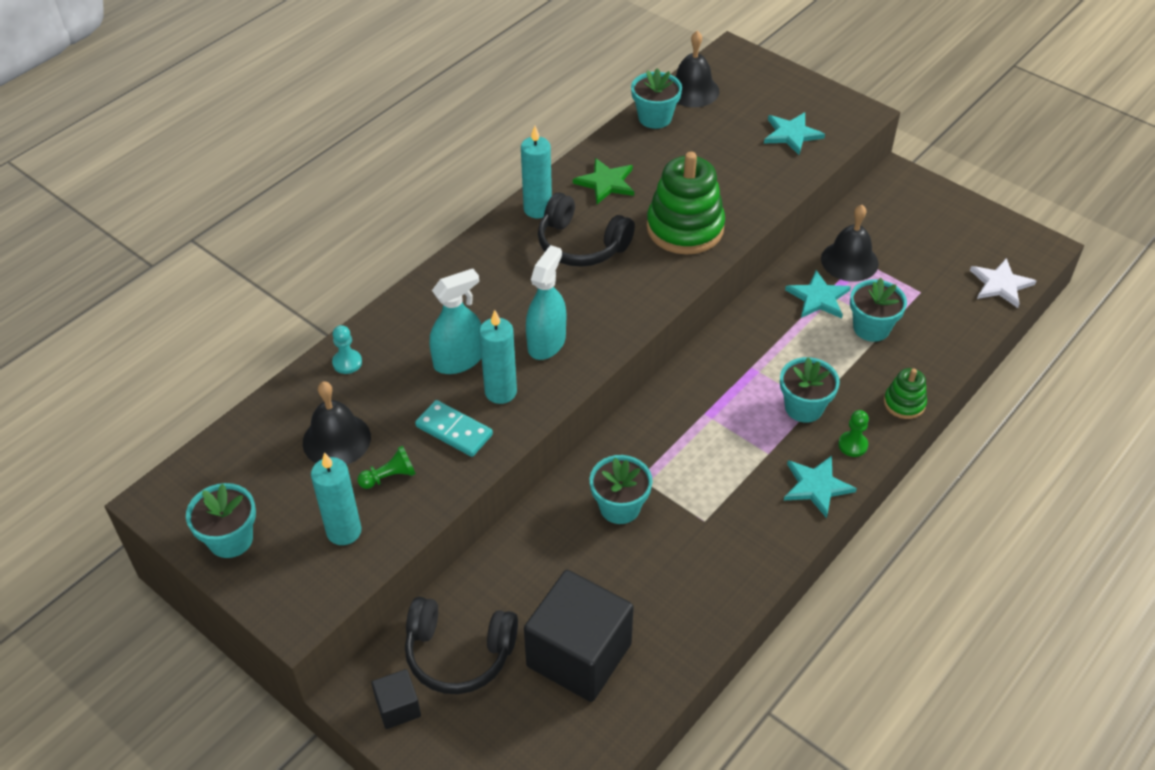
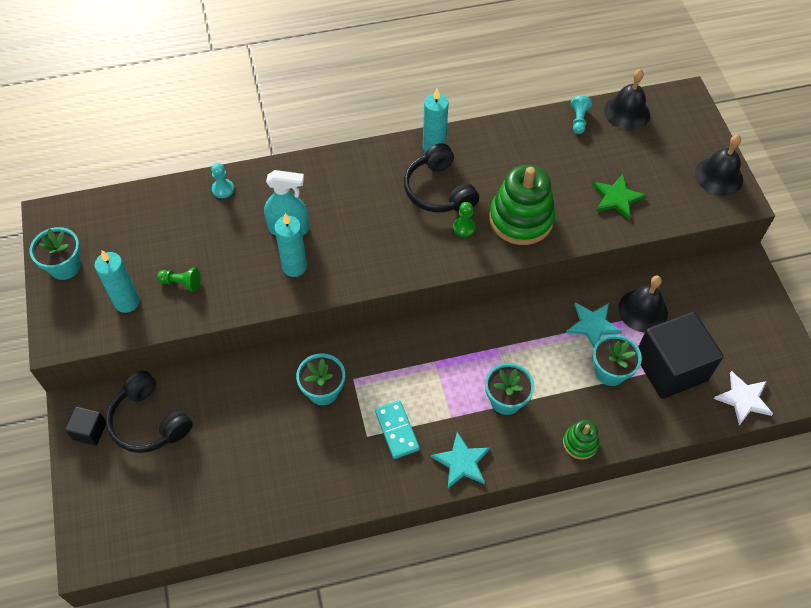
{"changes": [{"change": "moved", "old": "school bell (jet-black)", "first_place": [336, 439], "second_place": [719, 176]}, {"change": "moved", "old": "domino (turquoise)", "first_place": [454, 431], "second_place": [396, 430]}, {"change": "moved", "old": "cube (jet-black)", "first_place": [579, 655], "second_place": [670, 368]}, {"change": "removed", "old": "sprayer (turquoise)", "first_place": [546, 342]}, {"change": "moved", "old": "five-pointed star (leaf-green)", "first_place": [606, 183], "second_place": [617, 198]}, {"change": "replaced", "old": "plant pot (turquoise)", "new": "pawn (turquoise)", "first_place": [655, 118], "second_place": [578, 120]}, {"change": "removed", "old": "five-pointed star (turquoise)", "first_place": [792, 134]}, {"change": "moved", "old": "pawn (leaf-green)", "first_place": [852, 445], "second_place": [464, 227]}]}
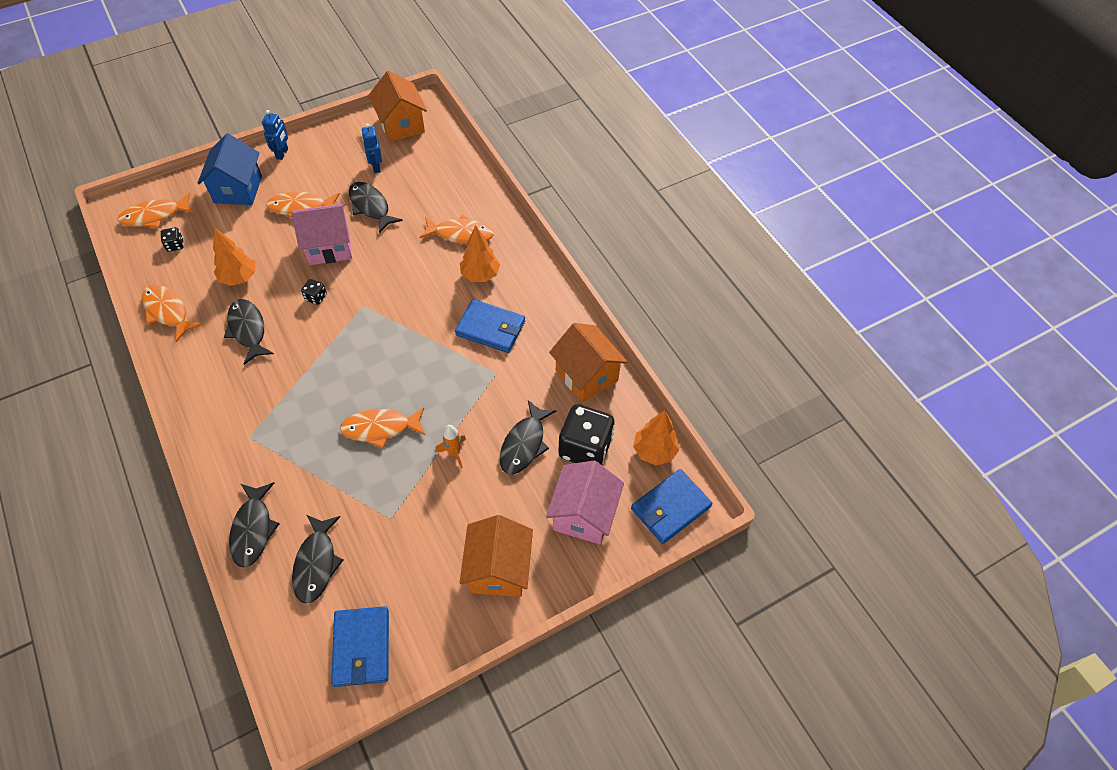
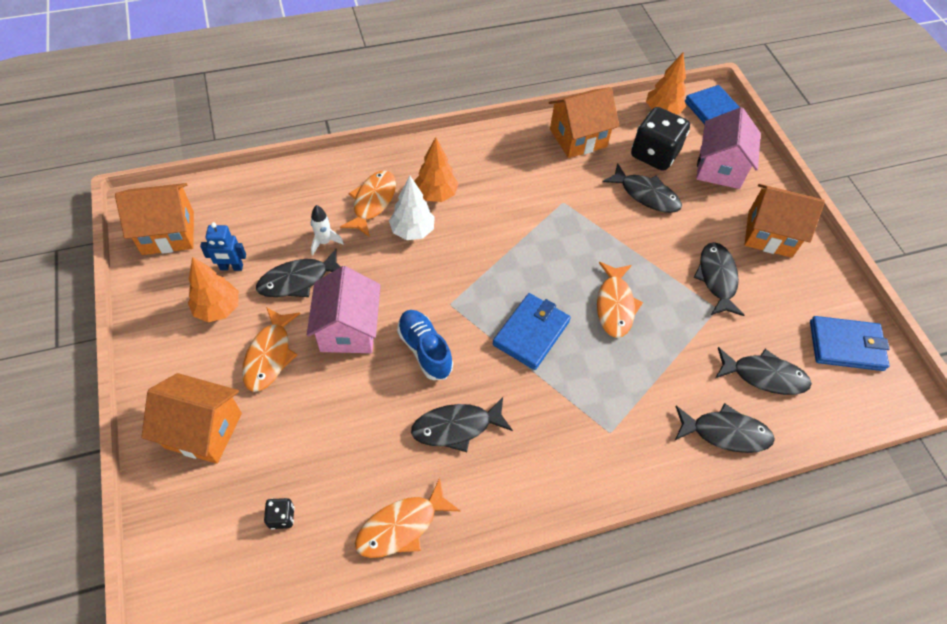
{"changes": [{"change": "removed", "old": "toy fish (orange)", "first_place": [154, 216]}, {"change": "recoloured", "old": "toy house (royal blue)", "new": "toy house (orange)", "first_place": [238, 189], "second_place": [203, 430]}, {"change": "moved", "old": "fir tree (orange)", "first_place": [239, 278], "second_place": [218, 309]}, {"change": "removed", "old": "robot figure (royal blue)", "first_place": [282, 154]}, {"change": "replaced", "old": "die (jet-black)", "new": "lace-up shoe (royal blue)", "first_place": [316, 297], "second_place": [424, 350]}, {"change": "removed", "old": "toy rocket (orange)", "first_place": [454, 452]}, {"change": "moved", "old": "card wallet (royal blue)", "first_place": [490, 328], "second_place": [531, 333]}, {"change": "turned", "old": "toy house (rosy)", "first_place": [583, 514], "second_place": [719, 168], "degrees": 75}, {"change": "added", "new": "toy rocket (snow-white)", "second_place": [324, 242]}, {"change": "added", "new": "fir tree (snow-white)", "second_place": [412, 231]}, {"change": "added", "new": "toy fish (jet-black)", "second_place": [717, 278]}]}
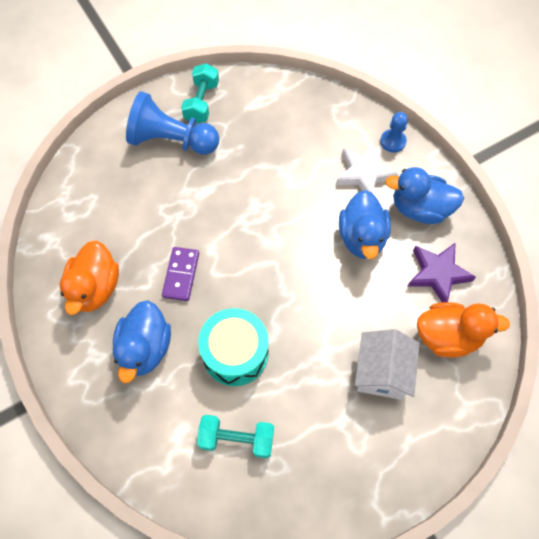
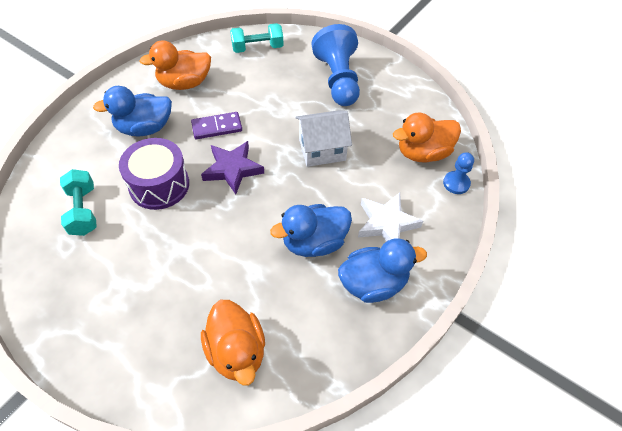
{"changes": [{"change": "moved", "old": "hand weight (turquoise)", "first_place": [202, 102], "second_place": [257, 48]}, {"change": "recoloured", "old": "drum (turquoise)", "new": "drum (violet)", "first_place": [235, 353], "second_place": [159, 185]}, {"change": "moved", "old": "toy house (snow-white)", "first_place": [381, 372], "second_place": [322, 149]}, {"change": "moved", "old": "pawn (royal blue)", "first_place": [393, 141], "second_place": [456, 183]}, {"change": "turned", "old": "rubber duck (royal blue)", "first_place": [419, 209], "second_place": [373, 283], "degrees": 90}, {"change": "moved", "old": "five-pointed star (violet)", "first_place": [438, 274], "second_place": [232, 169]}, {"change": "added", "new": "rubber duck (orange)", "second_place": [423, 153]}]}
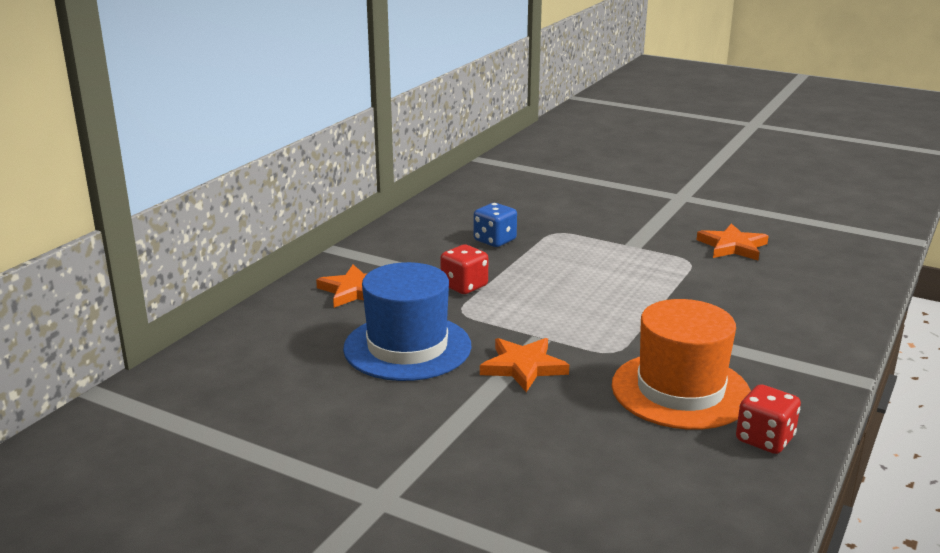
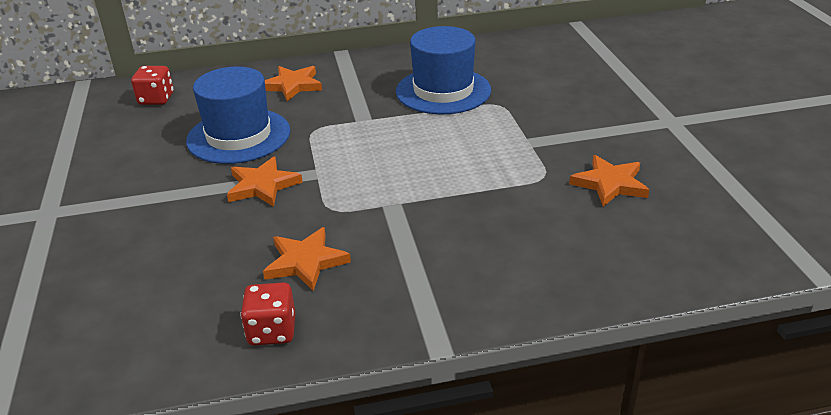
{"changes": [{"change": "moved", "old": "die (crimson)", "first_place": [464, 286], "second_place": [156, 99]}, {"change": "replaced", "old": "die (royal blue)", "new": "hat (royal blue)", "first_place": [495, 240], "second_place": [443, 91]}, {"change": "replaced", "old": "hat (orange)", "new": "five-pointed star (orange)", "first_place": [680, 390], "second_place": [306, 262]}]}
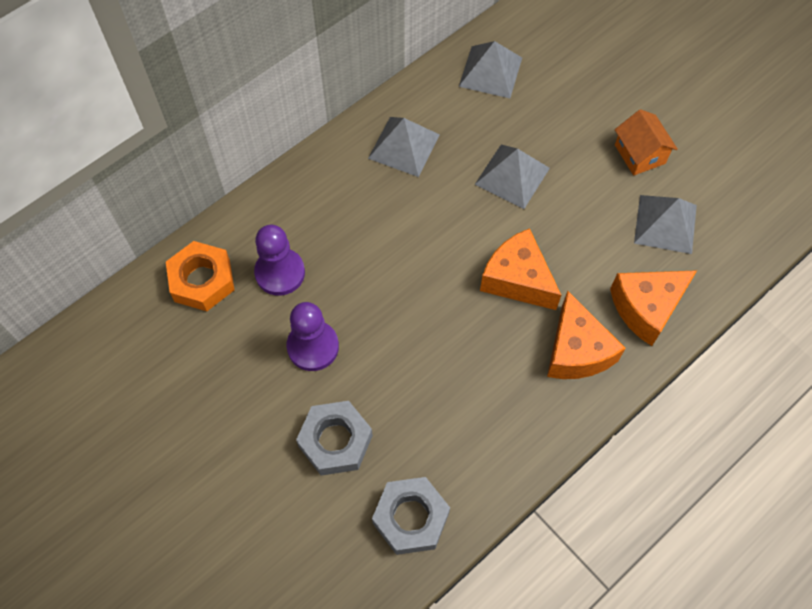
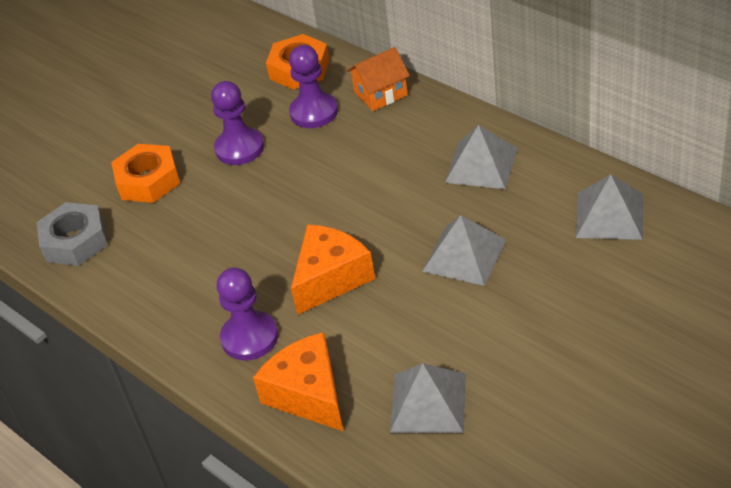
{"changes": [{"change": "recoloured", "old": "nut (gray)", "new": "nut (orange)", "first_place": [335, 441], "second_place": [148, 180]}, {"change": "replaced", "old": "piece of cheese (orange)", "new": "pawn (violet)", "first_place": [576, 351], "second_place": [249, 337]}, {"change": "moved", "old": "toy house (orange)", "first_place": [640, 154], "second_place": [380, 94]}]}
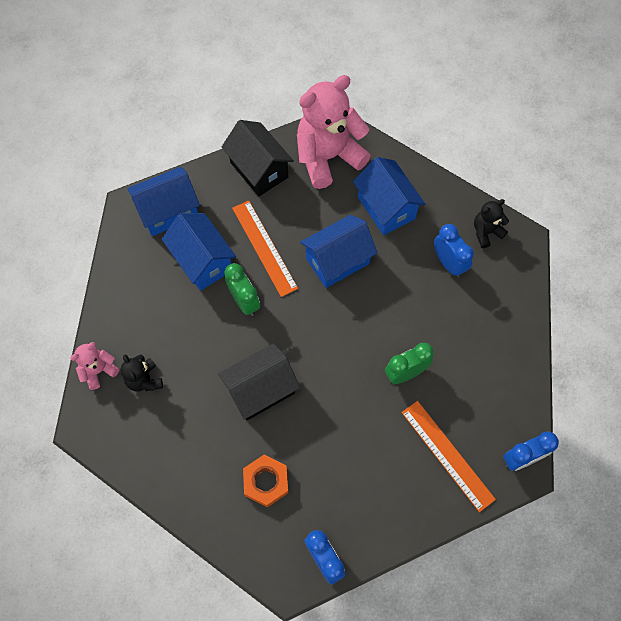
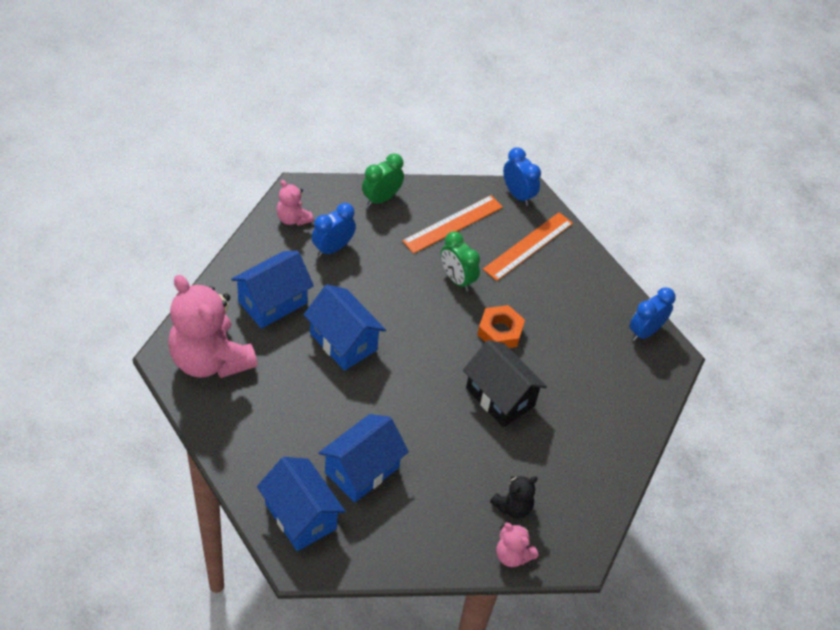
{"changes": [{"change": "removed", "old": "toy house (jet-black)", "first_place": [259, 170]}, {"change": "moved", "old": "bedside clock (leaf-green)", "first_place": [244, 301], "second_place": [381, 198]}, {"change": "moved", "old": "ruler (orange)", "first_place": [264, 248], "second_place": [453, 224]}, {"change": "moved", "old": "nut (orange)", "first_place": [266, 482], "second_place": [500, 331]}, {"change": "recoloured", "old": "teddy bear (jet-black)", "new": "teddy bear (rosy)", "first_place": [486, 232], "second_place": [293, 218]}]}
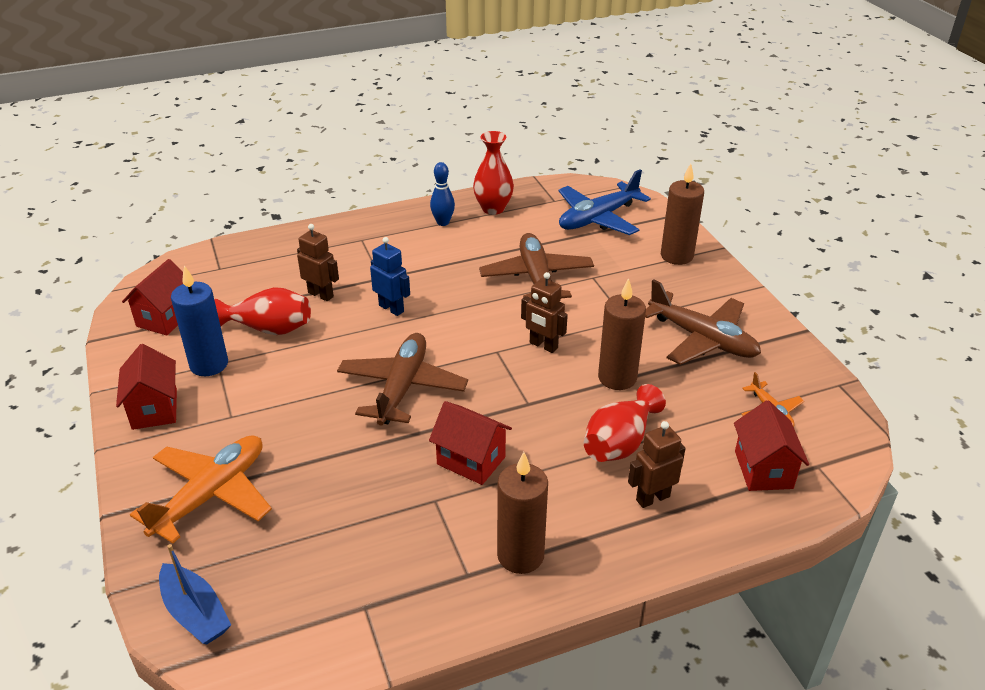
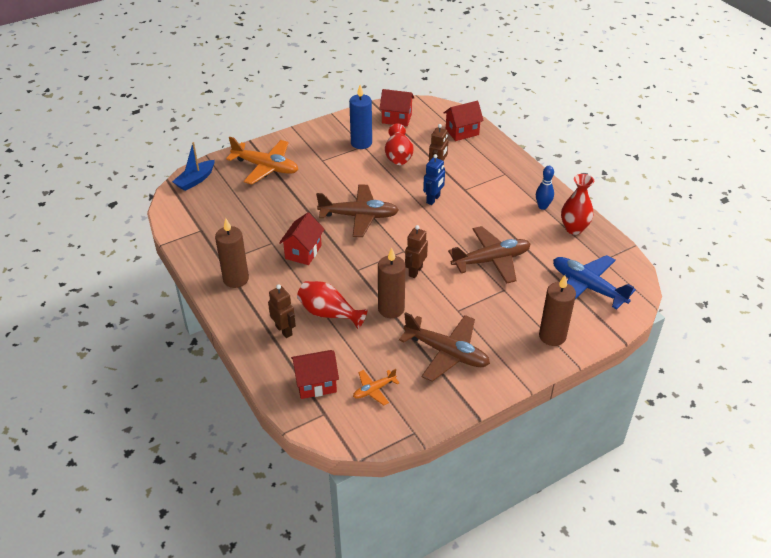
{"changes": [{"change": "moved", "old": "toy house (crimson)", "first_place": [154, 409], "second_place": [462, 132]}, {"change": "turned", "old": "toy plane (brown)", "first_place": [702, 339], "second_place": [446, 353], "degrees": -90}]}
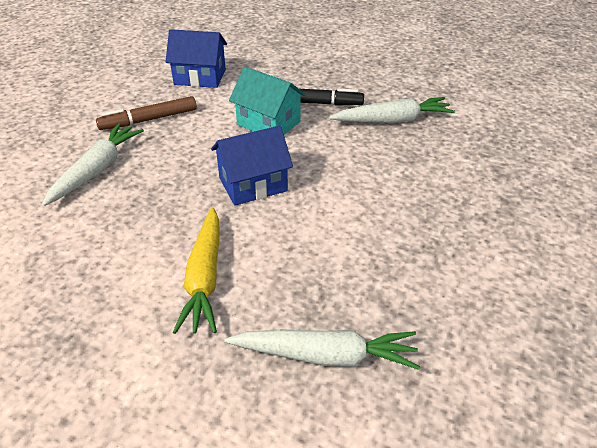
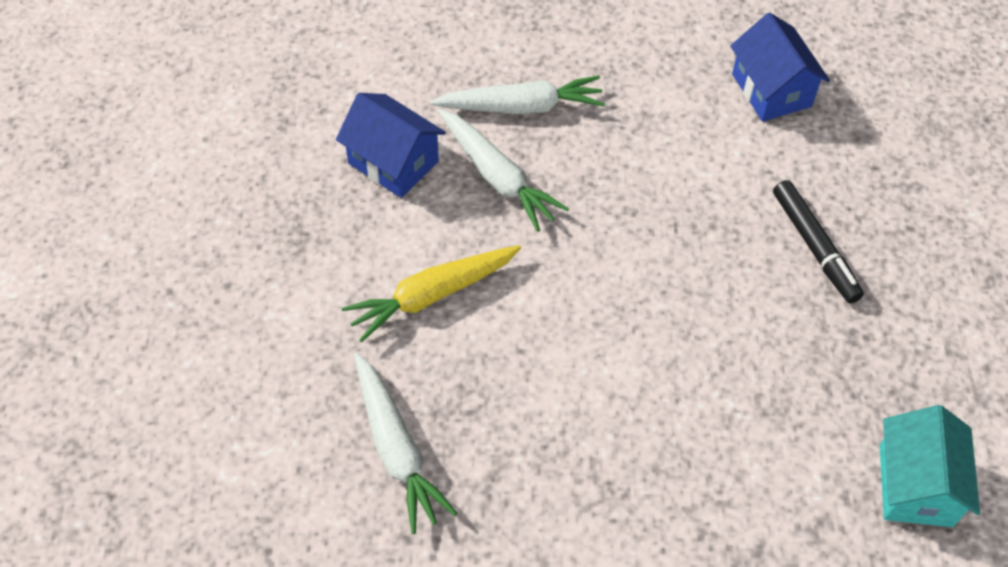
{"changes": [{"change": "removed", "old": "felt pen (brown)", "first_place": [149, 120]}, {"change": "moved", "old": "toy house (royal blue)", "first_place": [253, 184], "second_place": [393, 162]}, {"change": "moved", "old": "toy house (turquoise)", "first_place": [268, 123], "second_place": [915, 485]}, {"change": "moved", "old": "root vegetable (snow-white)", "first_place": [393, 120], "second_place": [497, 177]}]}
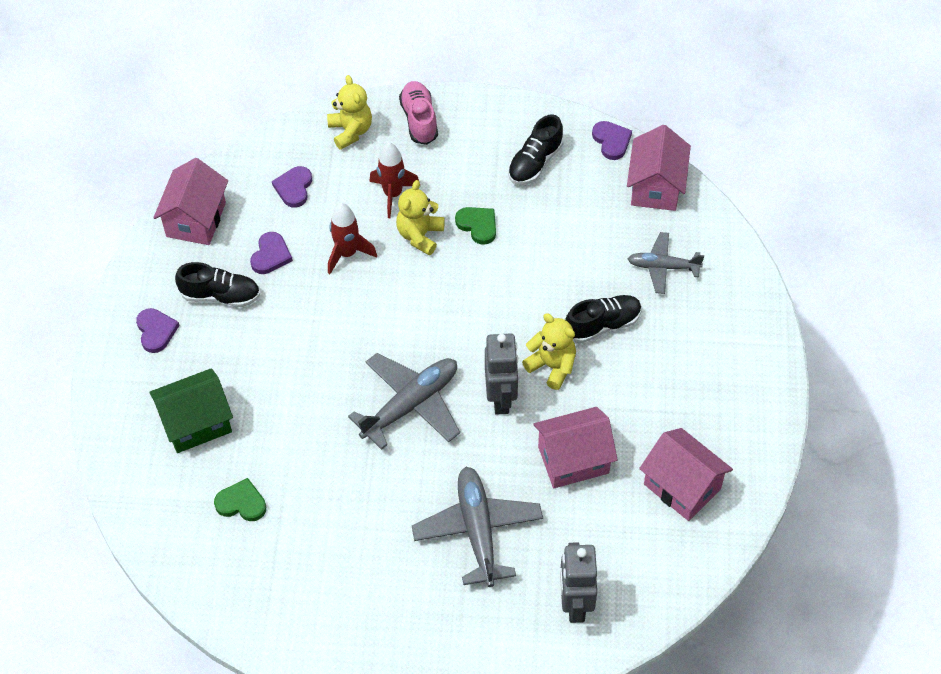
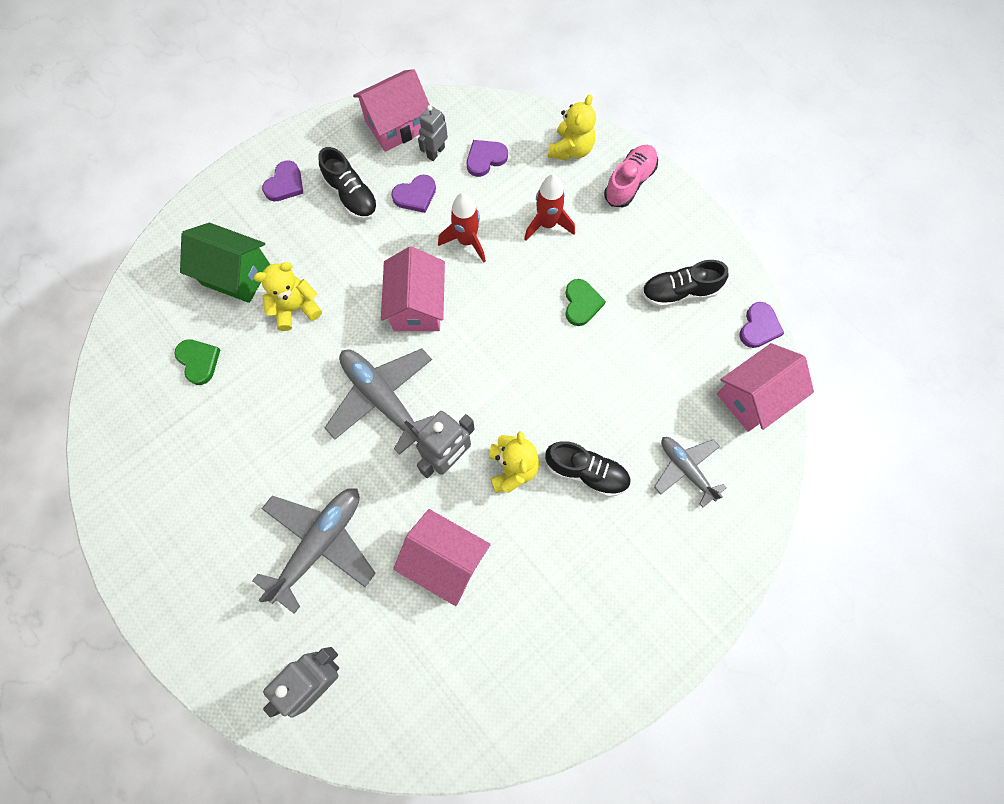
{"changes": [{"change": "turned", "old": "toy plane (gray)", "first_place": [411, 404], "second_place": [382, 398], "degrees": -135}, {"change": "moved", "old": "teddy bear (golden)", "first_place": [420, 235], "second_place": [295, 308]}, {"change": "moved", "old": "toy house (rosy)", "first_place": [682, 486], "second_place": [417, 306]}, {"change": "added", "new": "robot figure (gray)", "second_place": [435, 152]}]}
